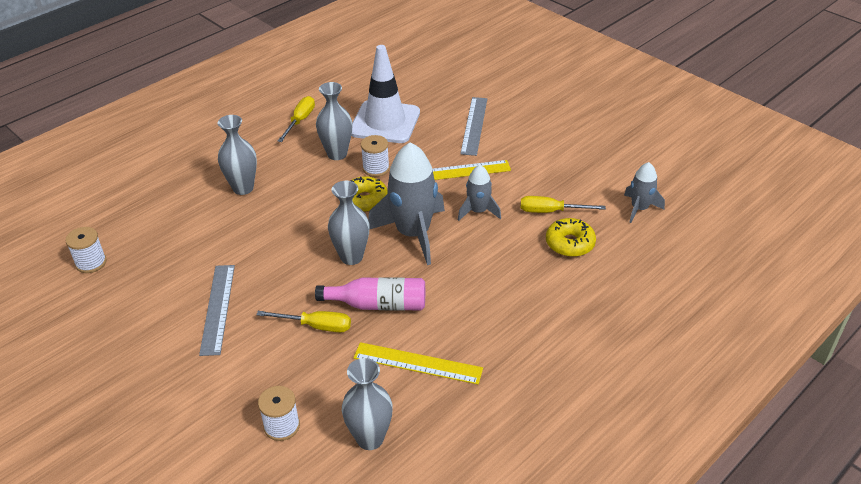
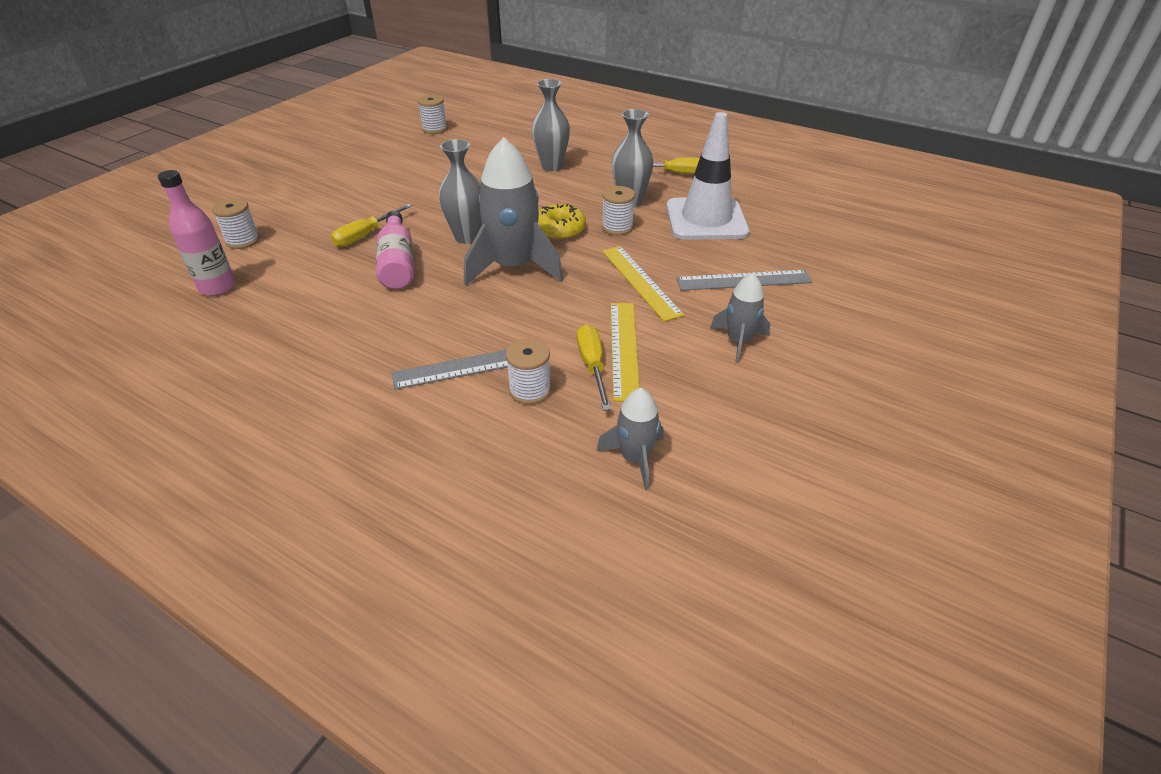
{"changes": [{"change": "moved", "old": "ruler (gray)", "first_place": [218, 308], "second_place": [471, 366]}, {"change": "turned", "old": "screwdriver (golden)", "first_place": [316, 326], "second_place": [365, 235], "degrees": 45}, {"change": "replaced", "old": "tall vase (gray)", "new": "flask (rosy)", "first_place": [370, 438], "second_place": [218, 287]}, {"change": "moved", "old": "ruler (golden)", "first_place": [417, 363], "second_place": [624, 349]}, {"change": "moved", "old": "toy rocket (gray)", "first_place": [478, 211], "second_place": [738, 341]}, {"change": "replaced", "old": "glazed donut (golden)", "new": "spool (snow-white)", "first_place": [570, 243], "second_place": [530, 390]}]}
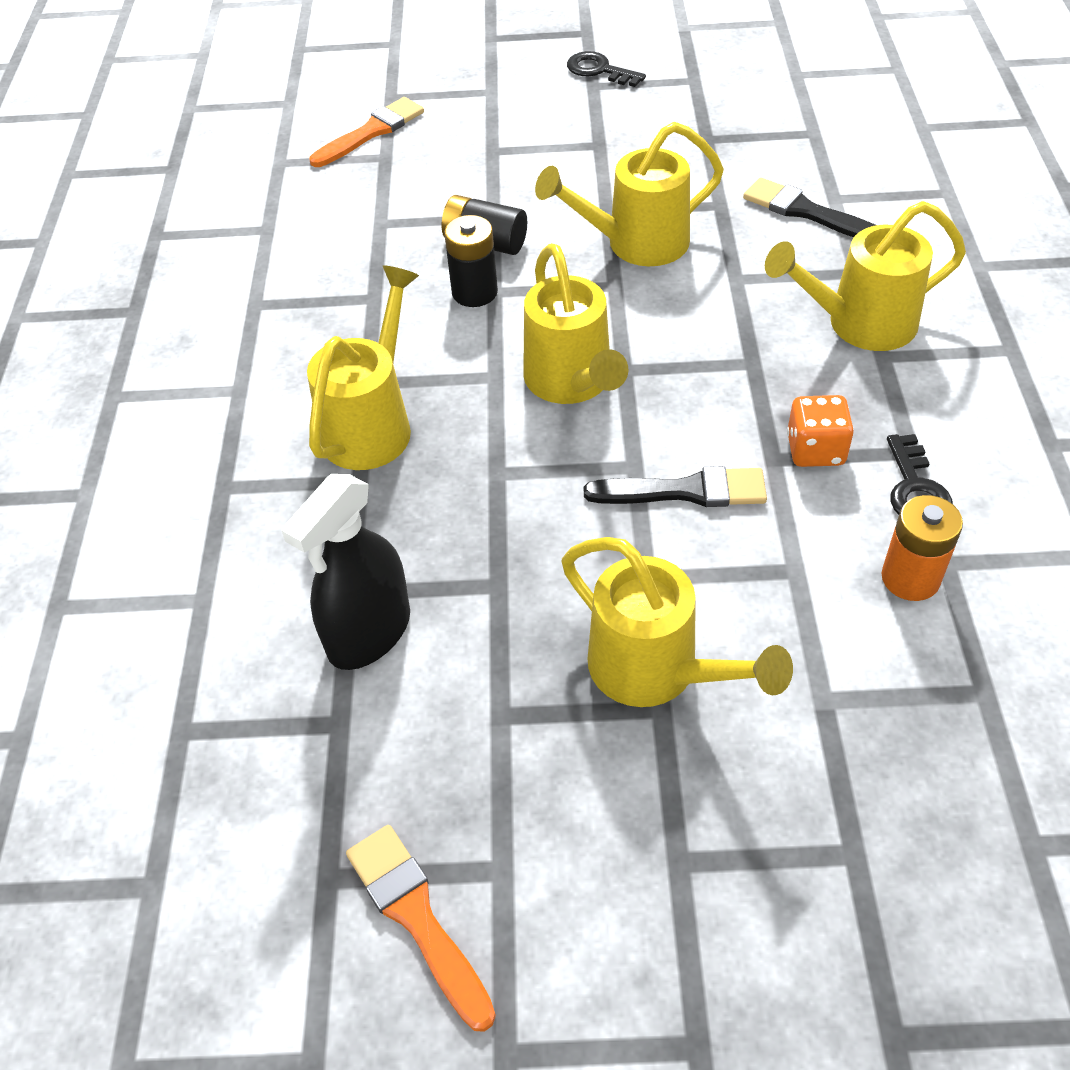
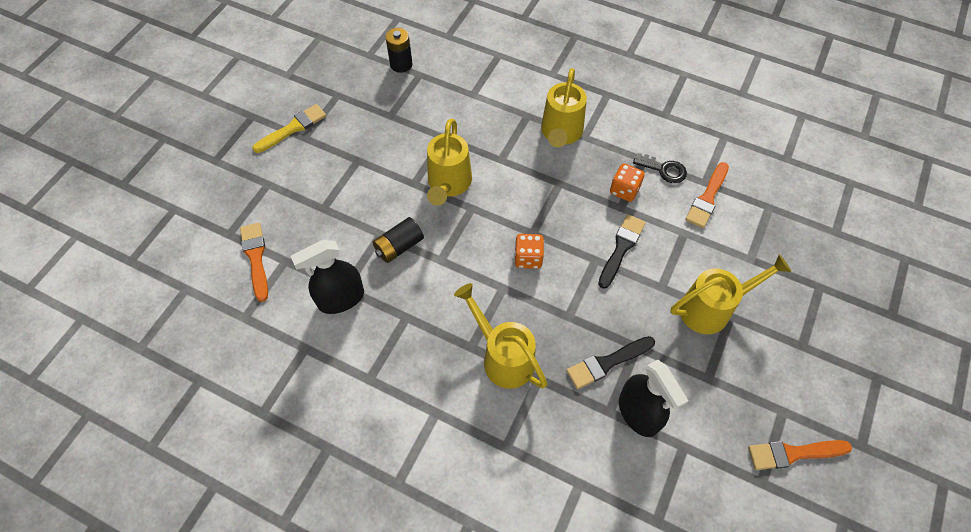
{"changes": [{"change": "moved", "old": "battery (jet-black)", "first_place": [474, 292], "second_place": [401, 64]}, {"change": "replaced", "old": "watering pot (golden)", "new": "die (orange)", "first_place": [572, 383], "second_place": [528, 258]}, {"change": "replaced", "old": "latchkey (jet-black)", "new": "paintbrush (golden)", "first_place": [599, 70], "second_place": [293, 128]}, {"change": "moved", "old": "paintbrush (jet-black)", "first_place": [806, 212], "second_place": [607, 363]}, {"change": "replaced", "old": "battery (orange)", "new": "paintbrush (orange)", "first_place": [910, 578], "second_place": [707, 198]}, {"change": "added", "new": "sprayer (jet-black)", "second_place": [341, 298]}]}
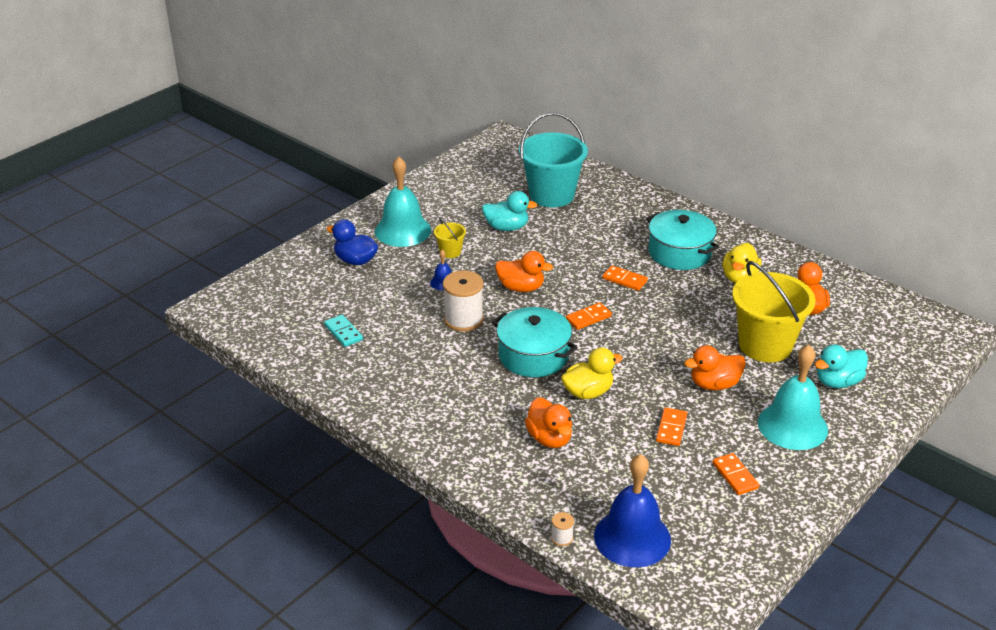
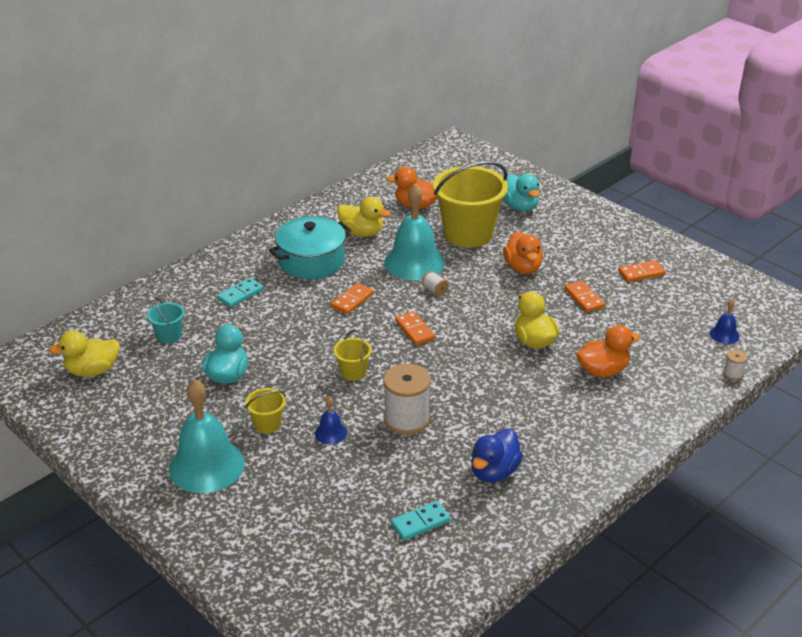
{"changes": [{"change": "moved", "old": "rubber duck (royal blue)", "first_place": [355, 260], "second_place": [494, 472]}, {"change": "removed", "old": "stockpot (turquoise)", "first_place": [533, 356]}, {"change": "replaced", "old": "rubber duck (orange)", "new": "pail (golden)", "first_place": [521, 288], "second_place": [353, 372]}, {"change": "resized", "old": "pail (turquoise)", "first_place": [551, 195], "second_place": [169, 336], "factor": 0.44}, {"change": "resized", "old": "school bell (royal blue)", "first_place": [632, 537], "second_place": [724, 334], "factor": 0.45}, {"change": "turned", "old": "domino (orange)", "first_place": [671, 428], "second_place": [584, 298], "degrees": 45}, {"change": "moved", "old": "school bell (turquoise)", "first_place": [792, 426], "second_place": [414, 262]}, {"change": "added", "new": "rubber duck (golden)", "second_place": [92, 370]}, {"change": "added", "new": "domino (turquoise)", "second_place": [240, 294]}, {"change": "added", "new": "spool (snow-white)", "second_place": [435, 290]}]}
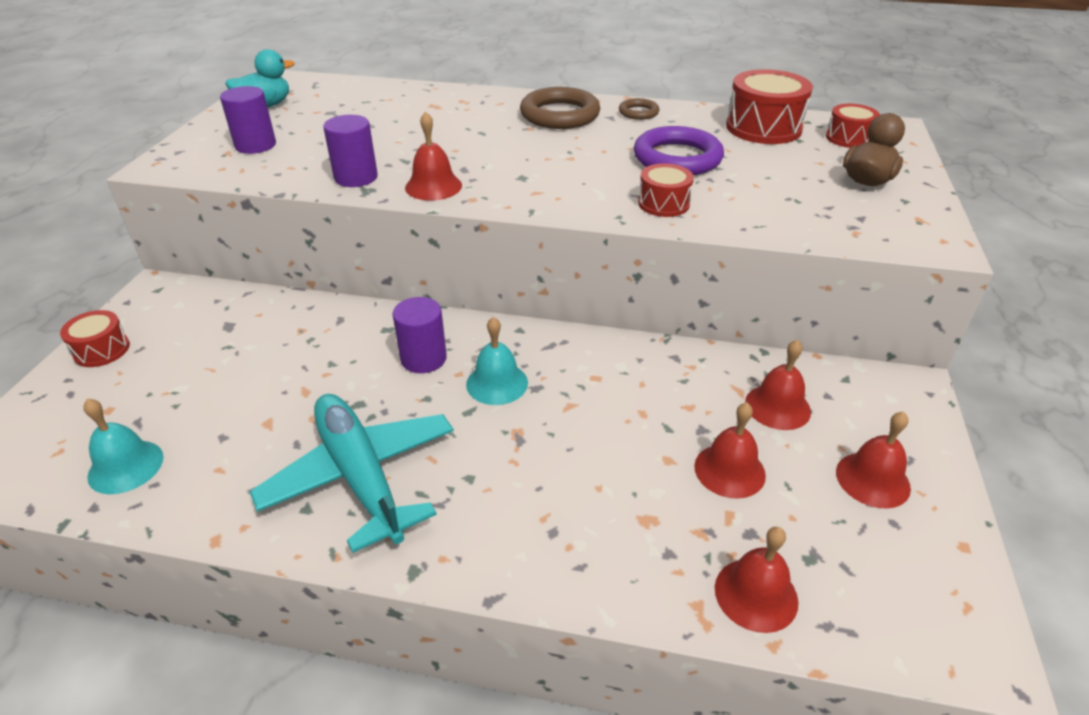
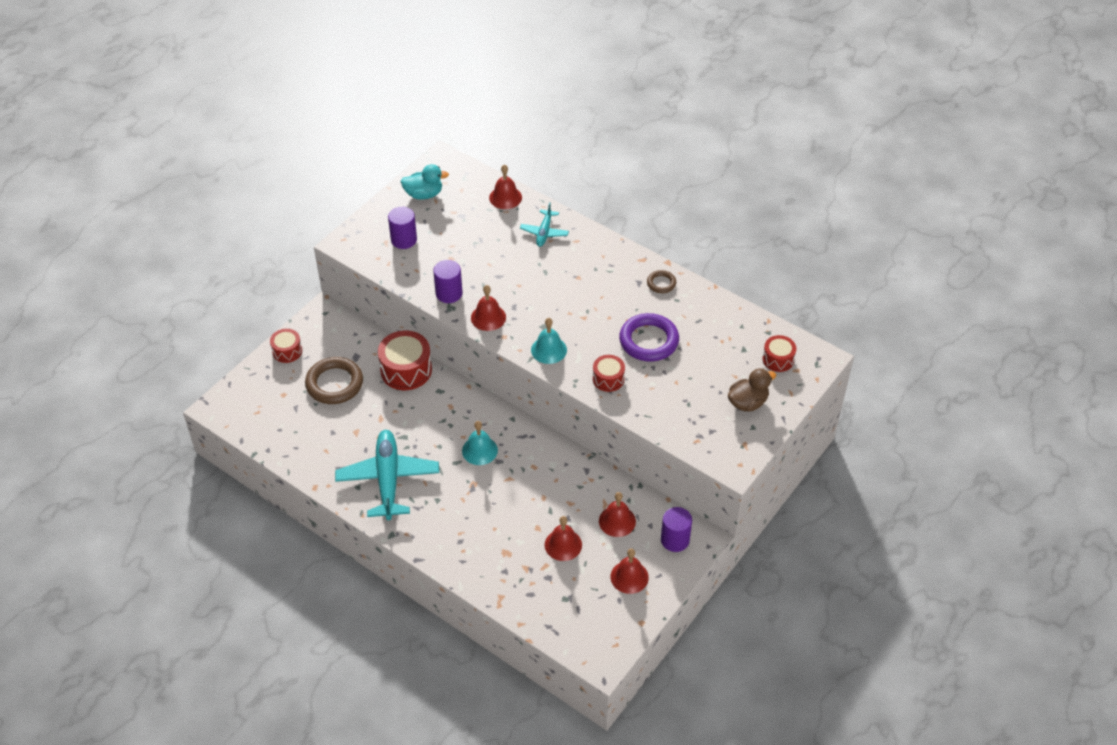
{"changes": [{"change": "moved", "old": "school bell (turquoise)", "first_place": [126, 466], "second_place": [549, 350]}, {"change": "moved", "old": "cylinder (violet)", "first_place": [423, 358], "second_place": [675, 540]}, {"change": "moved", "old": "hoop (brown)", "first_place": [560, 115], "second_place": [334, 384]}, {"change": "moved", "old": "school bell (crimson)", "first_place": [756, 594], "second_place": [505, 197]}, {"change": "moved", "old": "drum (crimson)", "first_place": [763, 128], "second_place": [406, 370]}, {"change": "added", "new": "toy plane (turquoise)", "second_place": [544, 232]}]}
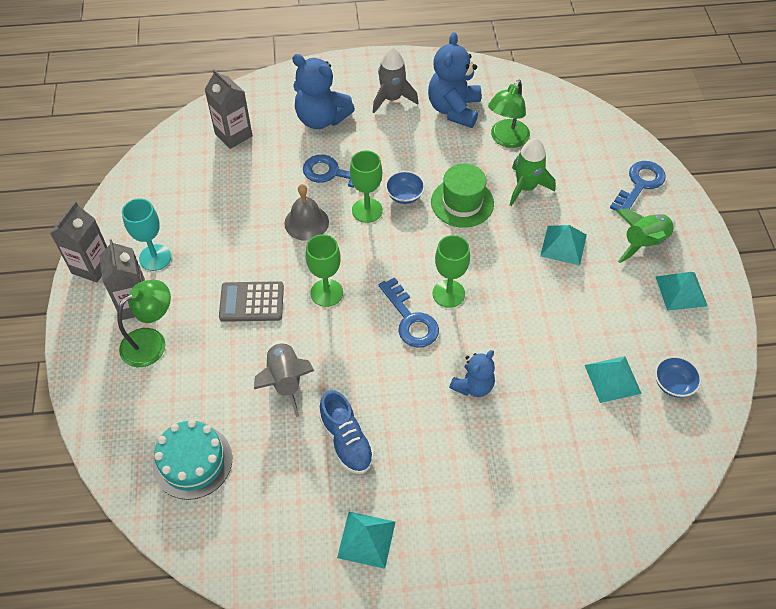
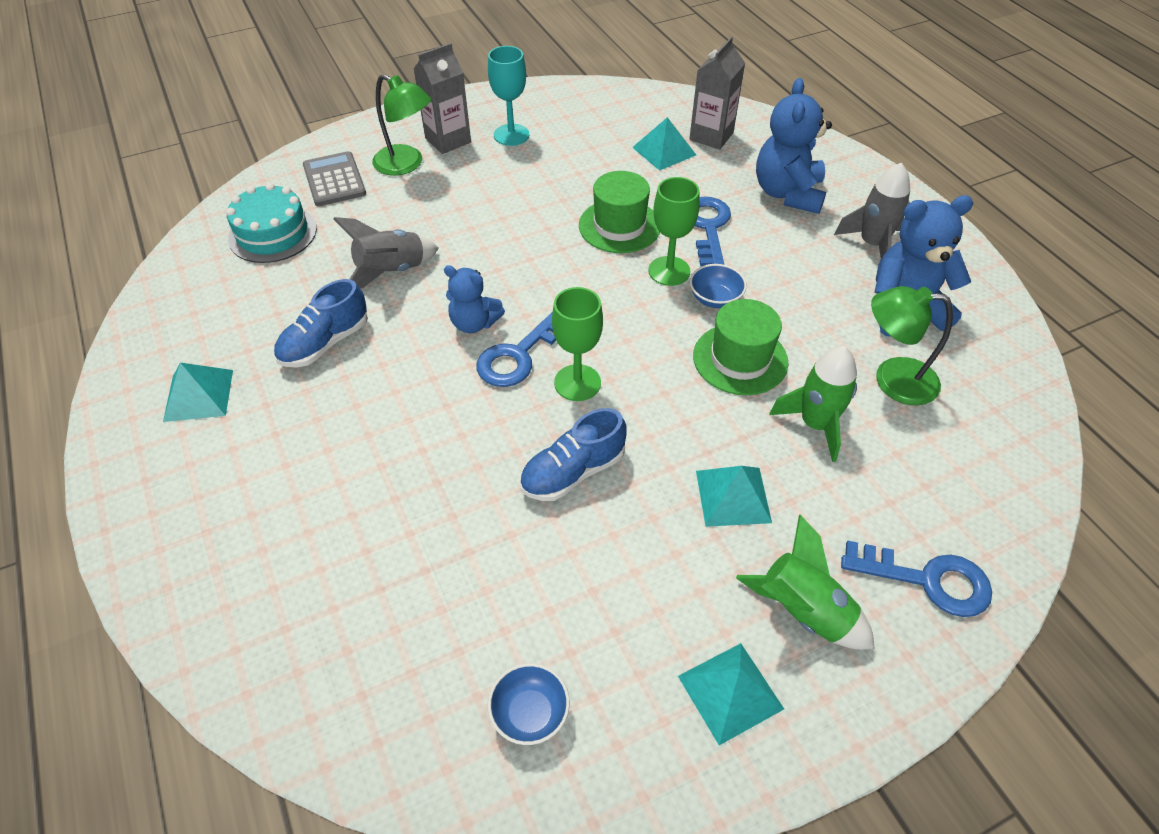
{"changes": [{"change": "removed", "old": "carton (gray)", "first_place": [92, 266]}, {"change": "moved", "old": "adding machine (gray)", "first_place": [251, 302], "second_place": [334, 180]}, {"change": "replaced", "old": "school bell (gray)", "new": "hat (leaf-green)", "first_place": [306, 222], "second_place": [619, 226]}, {"change": "removed", "old": "wine glass (leaf-green)", "first_place": [326, 293]}, {"change": "moved", "old": "teddy bear (royal blue)", "first_place": [473, 386], "second_place": [474, 323]}, {"change": "moved", "old": "pyramid (turquoise)", "first_place": [612, 379], "second_place": [664, 151]}, {"change": "added", "new": "lace-up shoe (royal blue)", "second_place": [573, 472]}]}
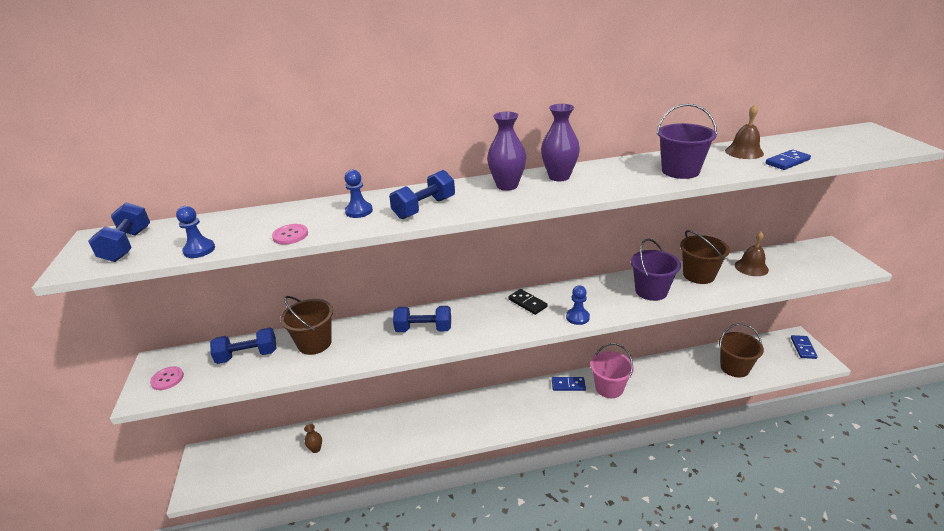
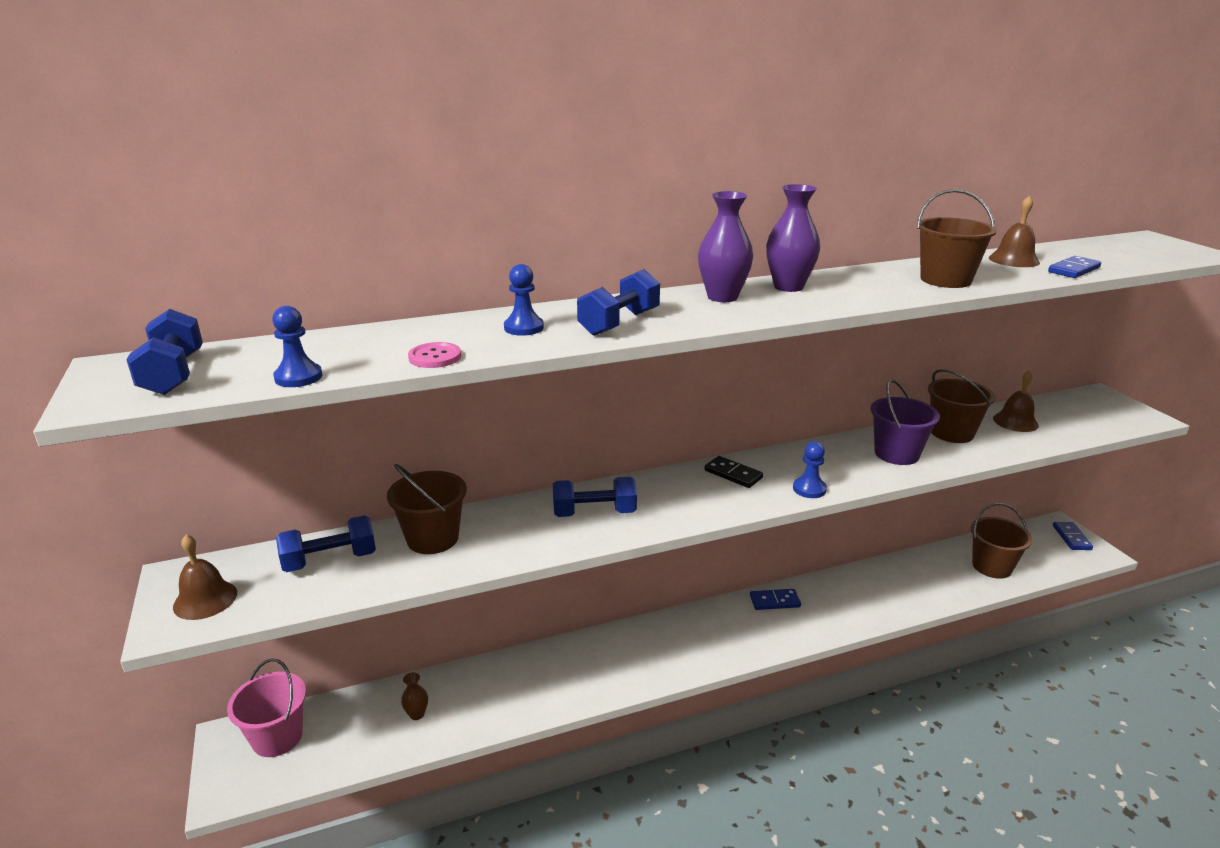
{"changes": [{"change": "replaced", "old": "shirt button (rosy)", "new": "school bell (brown)", "first_place": [167, 379], "second_place": [205, 599]}, {"change": "moved", "old": "pail (rosy)", "first_place": [609, 388], "second_place": [277, 737]}, {"change": "recoloured", "old": "pail (violet)", "new": "pail (brown)", "first_place": [680, 171], "second_place": [945, 280]}]}
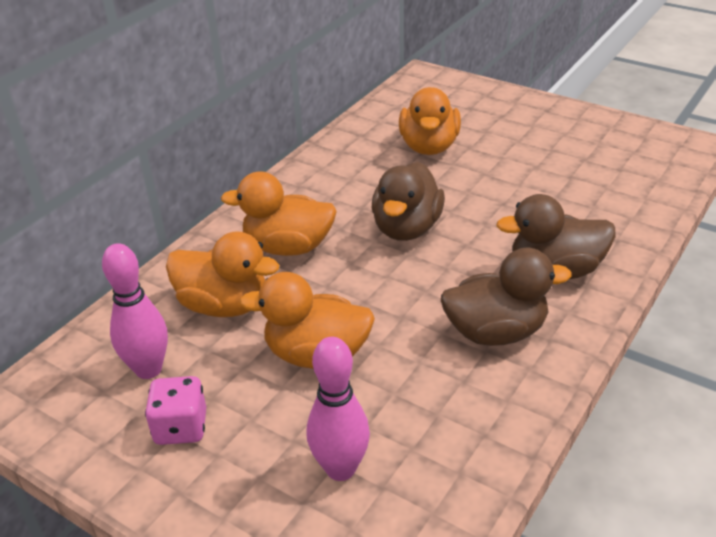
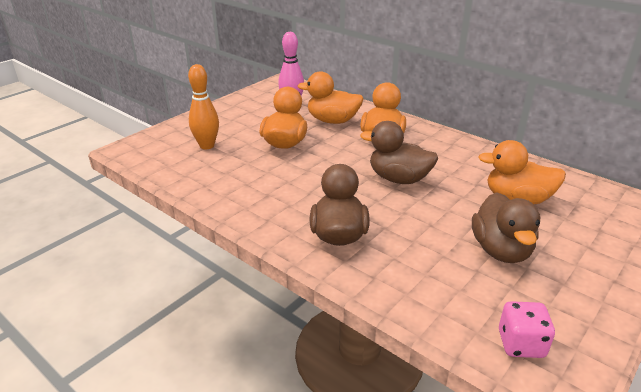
{"changes": [{"change": "moved", "old": "die (rosy)", "first_place": [181, 427], "second_place": [521, 344]}, {"change": "turned", "old": "rubber duck (orange)", "first_place": [225, 305], "second_place": [332, 121], "degrees": 75}, {"change": "recoloured", "old": "bowling pin (rosy)", "new": "bowling pin (orange)", "first_place": [340, 468], "second_place": [207, 146]}, {"change": "moved", "old": "rubber duck (brown)", "first_place": [496, 332], "second_place": [501, 250]}]}
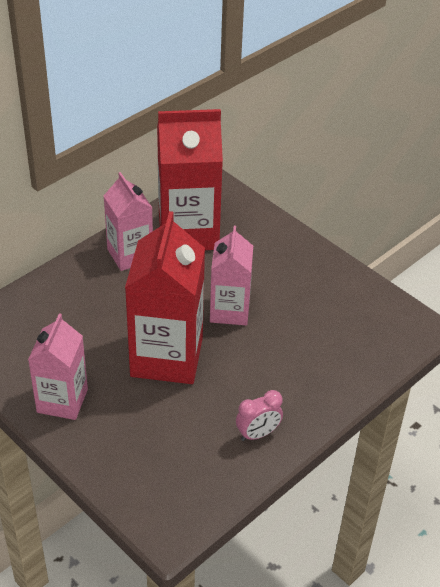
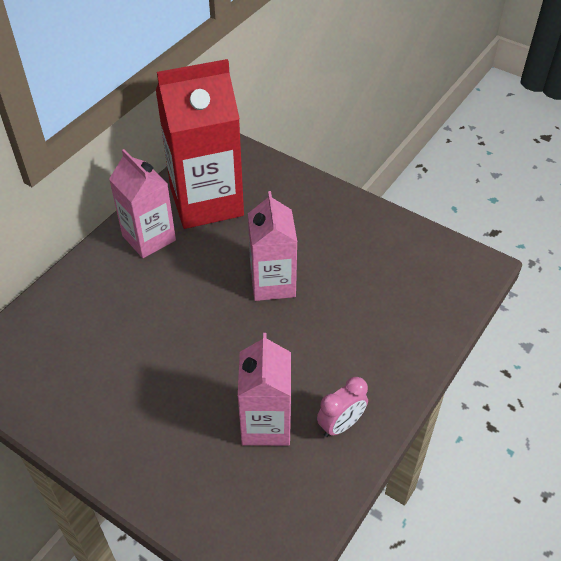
{"changes": [{"change": "moved", "old": "carton (rosy)", "first_place": [62, 401], "second_place": [266, 424]}, {"change": "removed", "old": "carton (crimson)", "first_place": [167, 357]}]}
